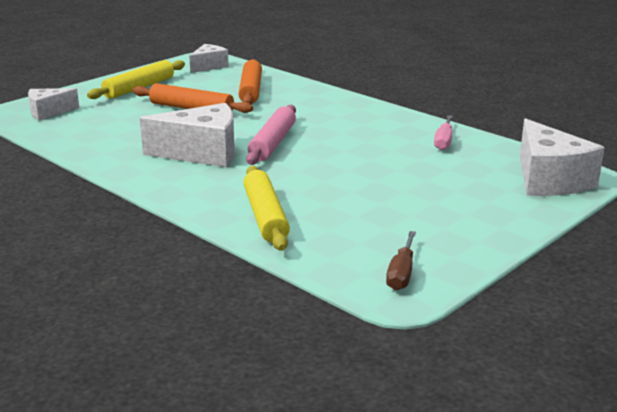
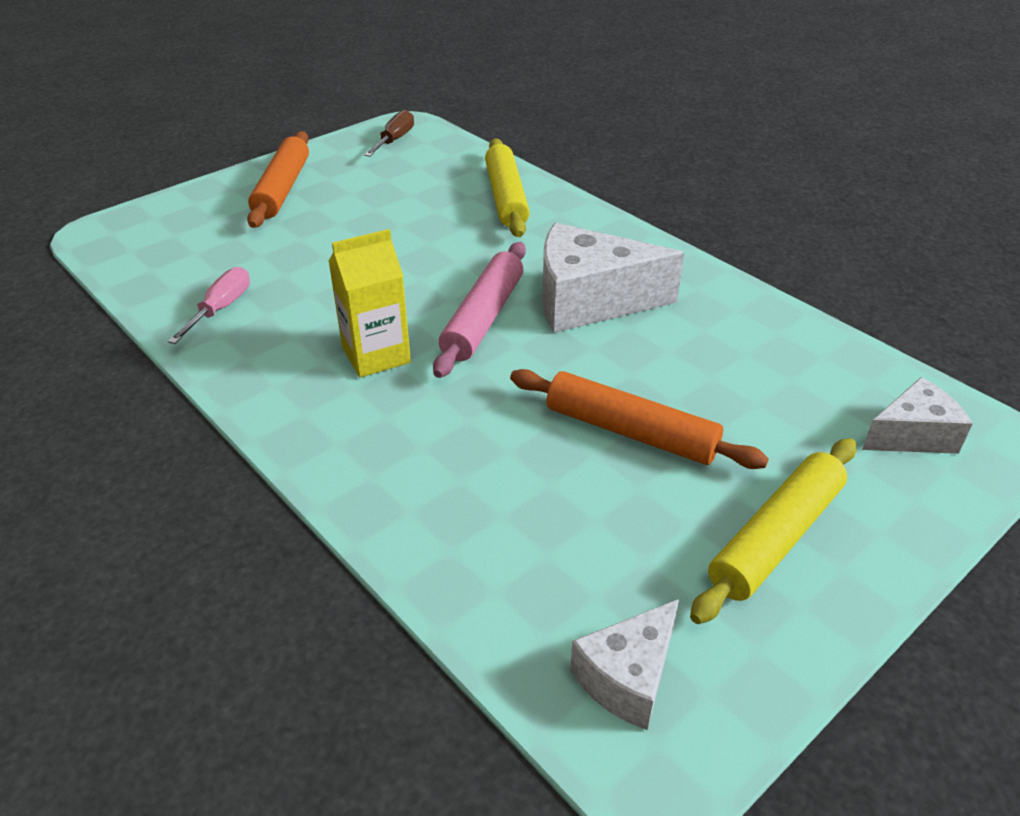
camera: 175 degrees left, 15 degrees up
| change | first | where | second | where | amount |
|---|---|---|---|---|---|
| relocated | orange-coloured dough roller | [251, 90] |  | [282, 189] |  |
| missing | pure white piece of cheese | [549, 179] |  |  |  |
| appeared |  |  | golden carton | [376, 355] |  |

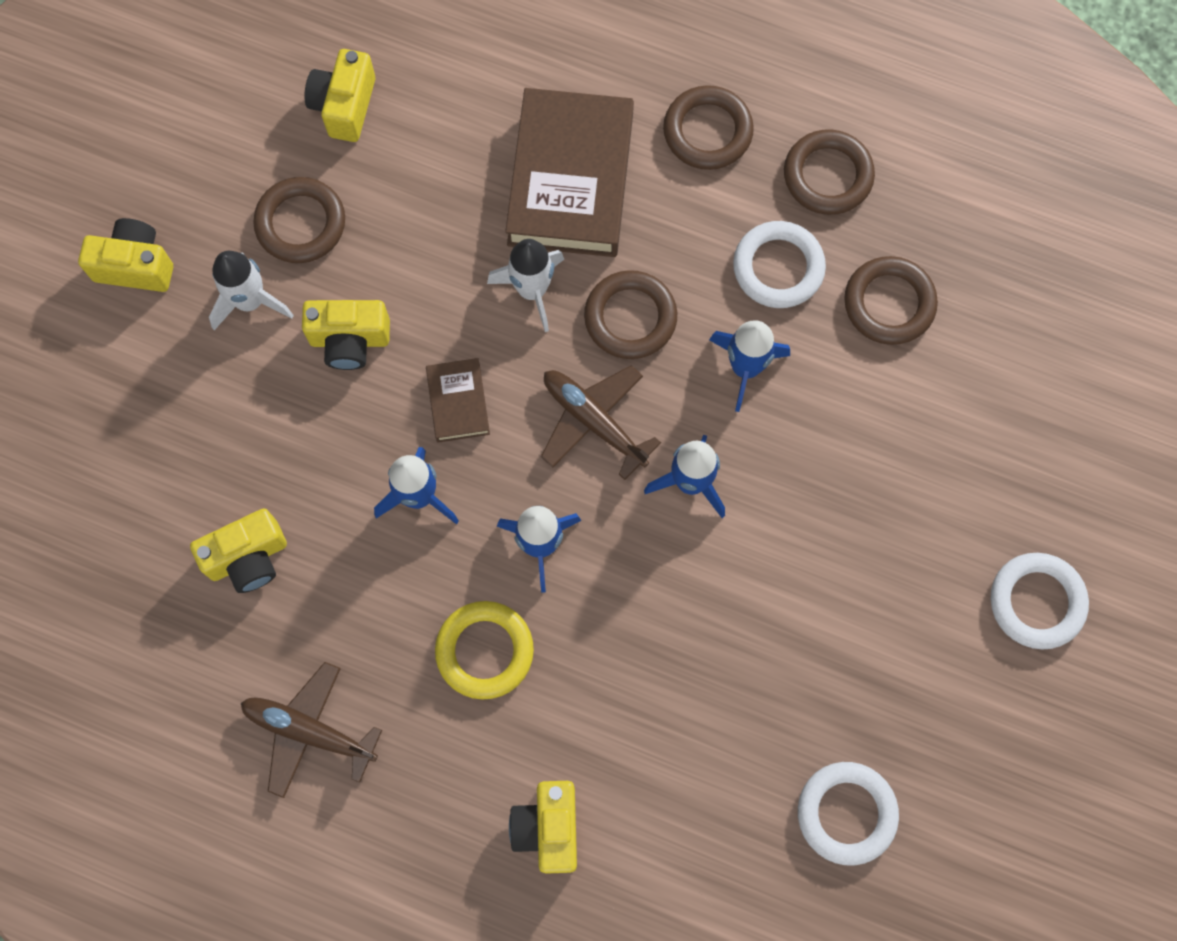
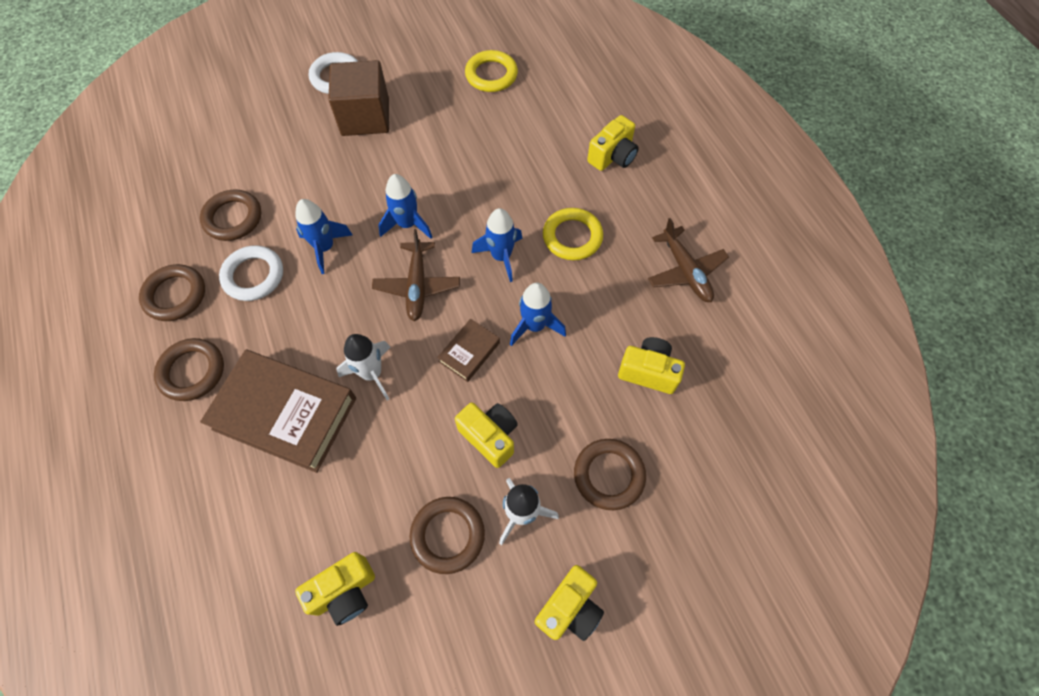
camera: 135 degrees left, 10 degrees down
| change | first | where | second | where | amount |
|---|---|---|---|---|---|
| spun | russet hardback | [570, 179] |  | [285, 414] | 60 degrees clockwise |
| spun | golden compact camera | [135, 266] |  | [569, 608] | 105 degrees counterclockwise |
| relocated | russet ring | [630, 317] |  | [609, 475] |  |
| colour | pure white ring | [846, 813] | golden ring | [491, 75] |  |
| appeared |  |  | russet solid cube | [365, 117] |  |

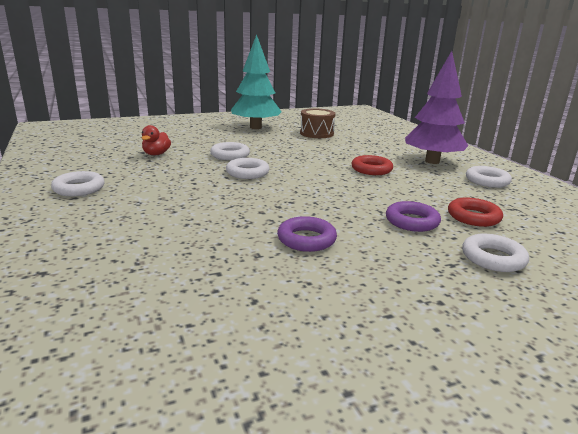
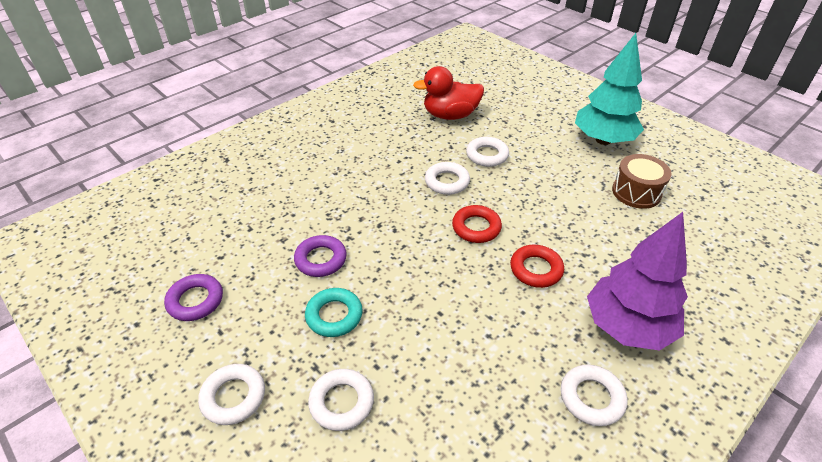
camera: 70 degrees right, 20 degrees up
| change | first | where | second | where | amount |
|---|---|---|---|---|---|
| size | crimson duck | [156, 154] |  | [450, 115] | x1.73 |
| relocated | pure white ring | [79, 188] |  | [233, 397] |  |
| relocated | crimson ring | [473, 217] |  | [476, 227] |  |
| relocated | purple ring | [412, 221] |  | [195, 301] |  |
| appeared |  |  | aqua ring | [334, 315] |  |

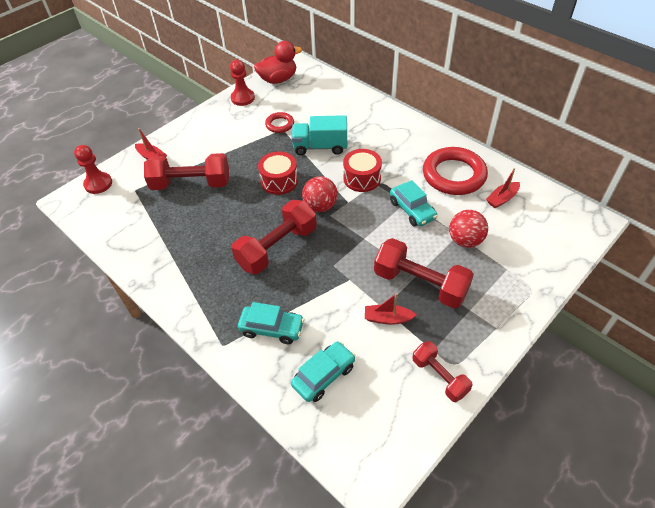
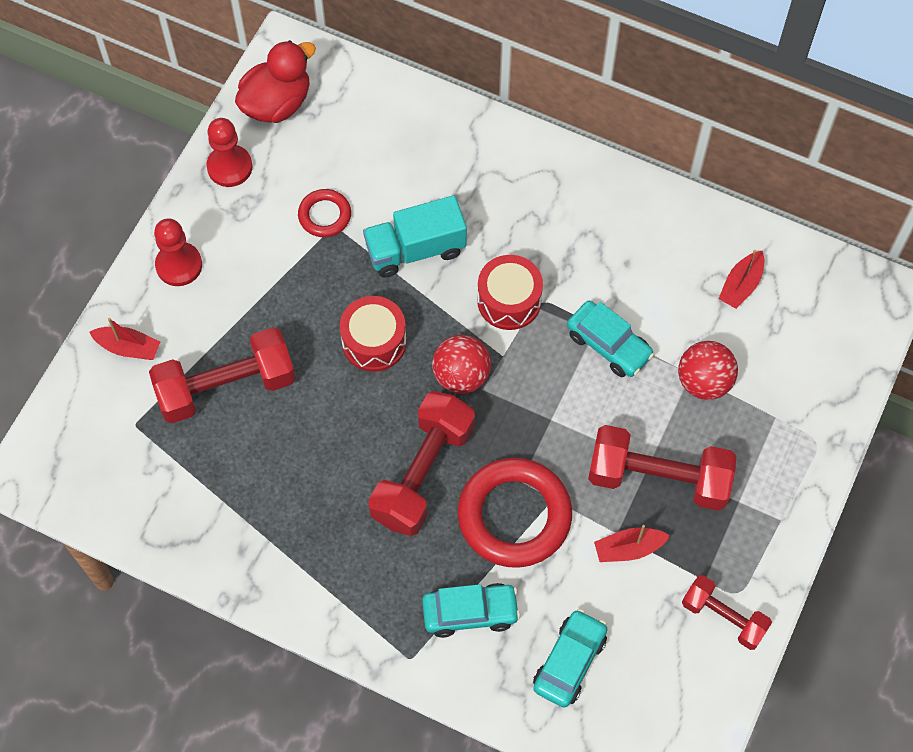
camera: 20 degrees left, 15 degrees up
| change | first | where | second | where | amount |
|---|---|---|---|---|---|
| relocated | crimson game pawn | [98, 184] |  | [179, 265] |  |
| relocated | crimson ring | [454, 175] |  | [514, 516] |  |

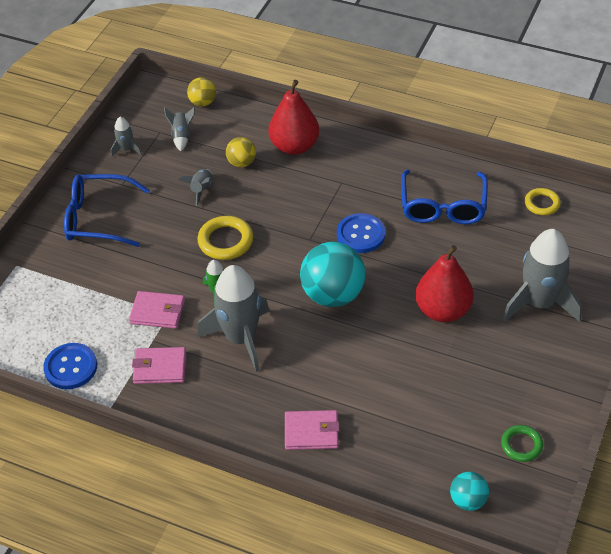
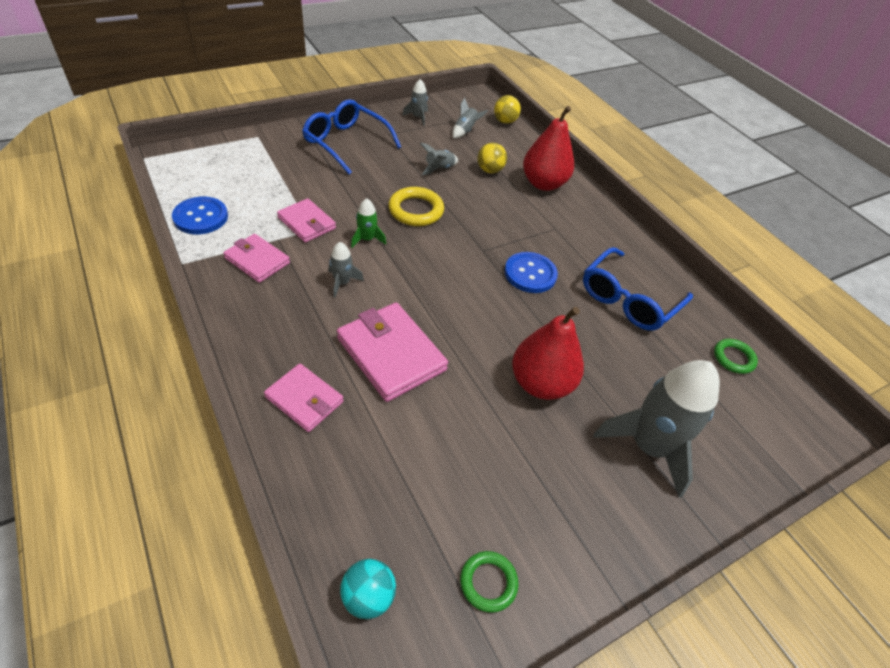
camera: 30 degrees right, 0 degrees up
| change | first | where | second | where | amount |
|---|---|---|---|---|---|
| colour | golden ring | [542, 204] | leaf-green ring | [733, 358] |  |
| missing | aqua play ball | [333, 295] |  |  |  |
| size | ash-grey rocket | [240, 338] |  | [342, 282] | x0.46 |
| appeared |  |  | rose-pink billfold | [391, 354] |  |

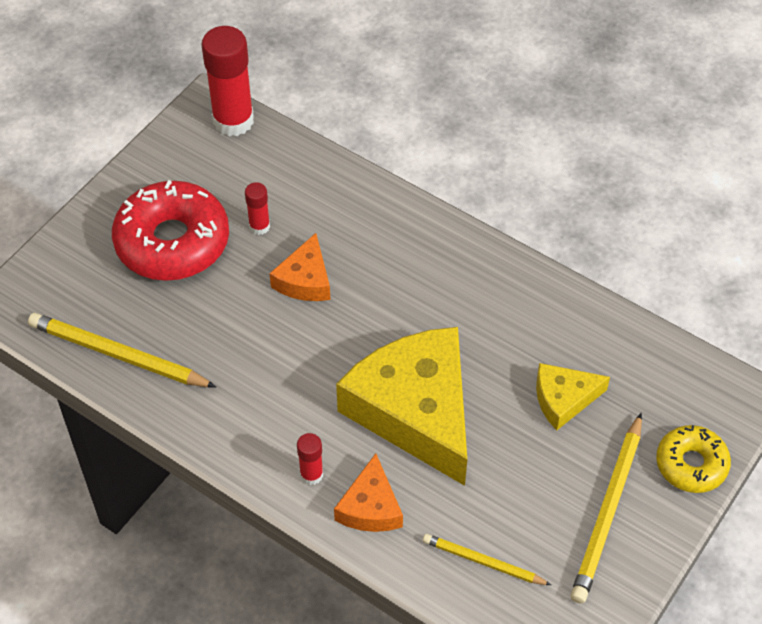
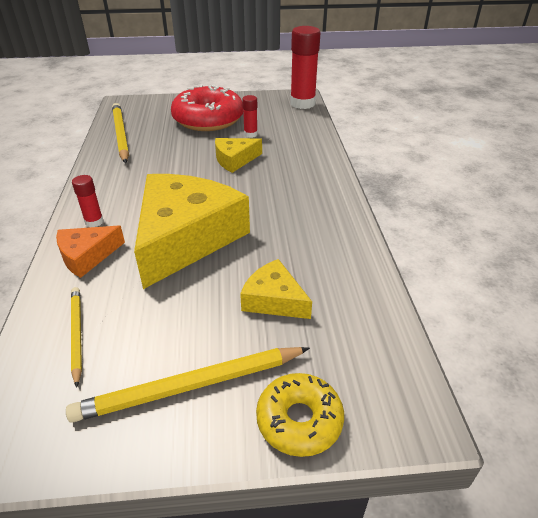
camera: 50 degrees right, 15 degrees down
| change | first | where | second | where | amount |
|---|---|---|---|---|---|
| colour | orange-coloured piece of cheese | [305, 280] | golden piece of cheese | [235, 160] |  |

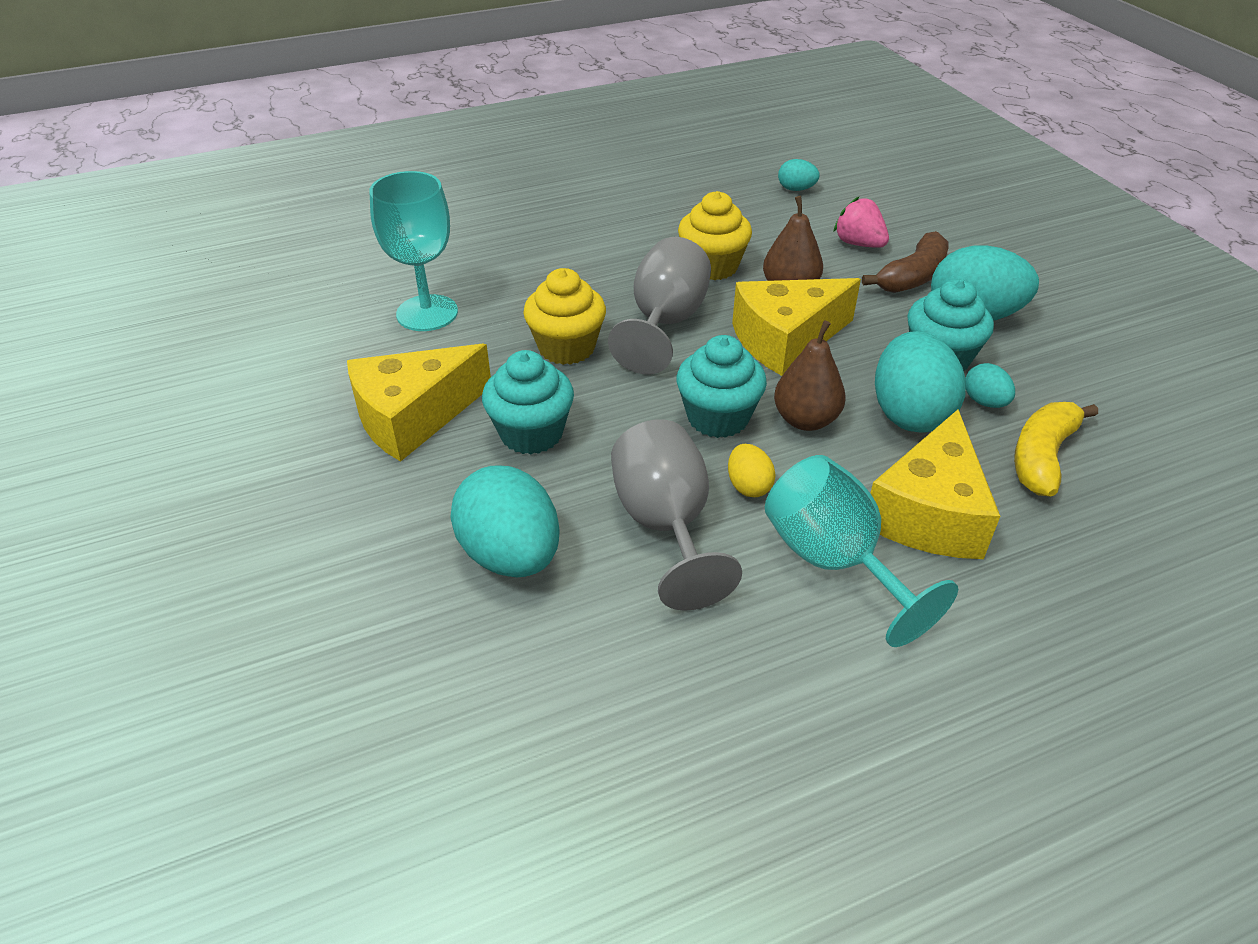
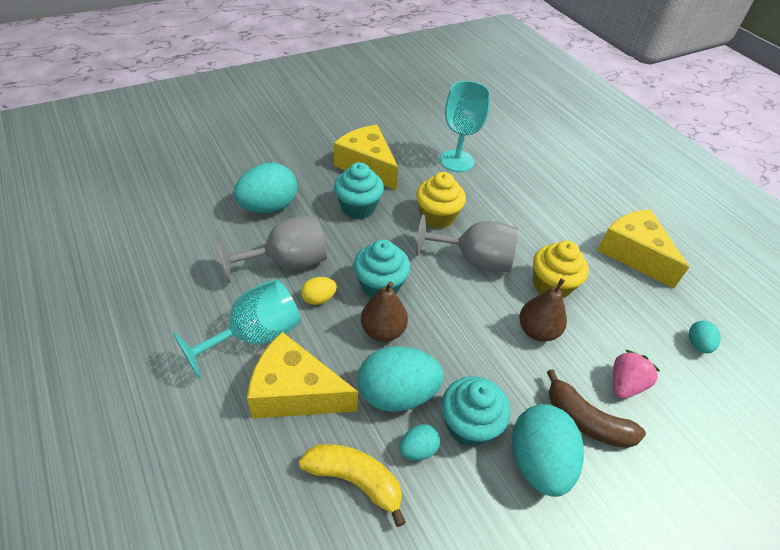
camera: 80 degrees right, 5 degrees up
| change | first | where | second | where | amount |
|---|---|---|---|---|---|
| relocated | golden piece of cheese | [785, 340] |  | [633, 254] |  |

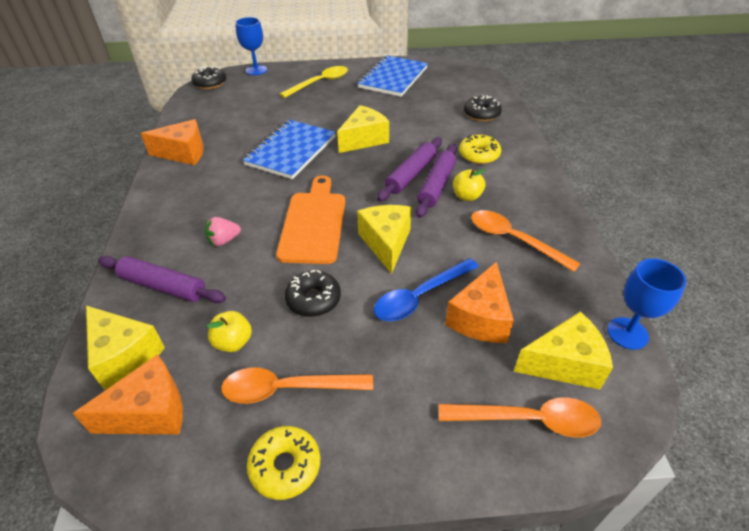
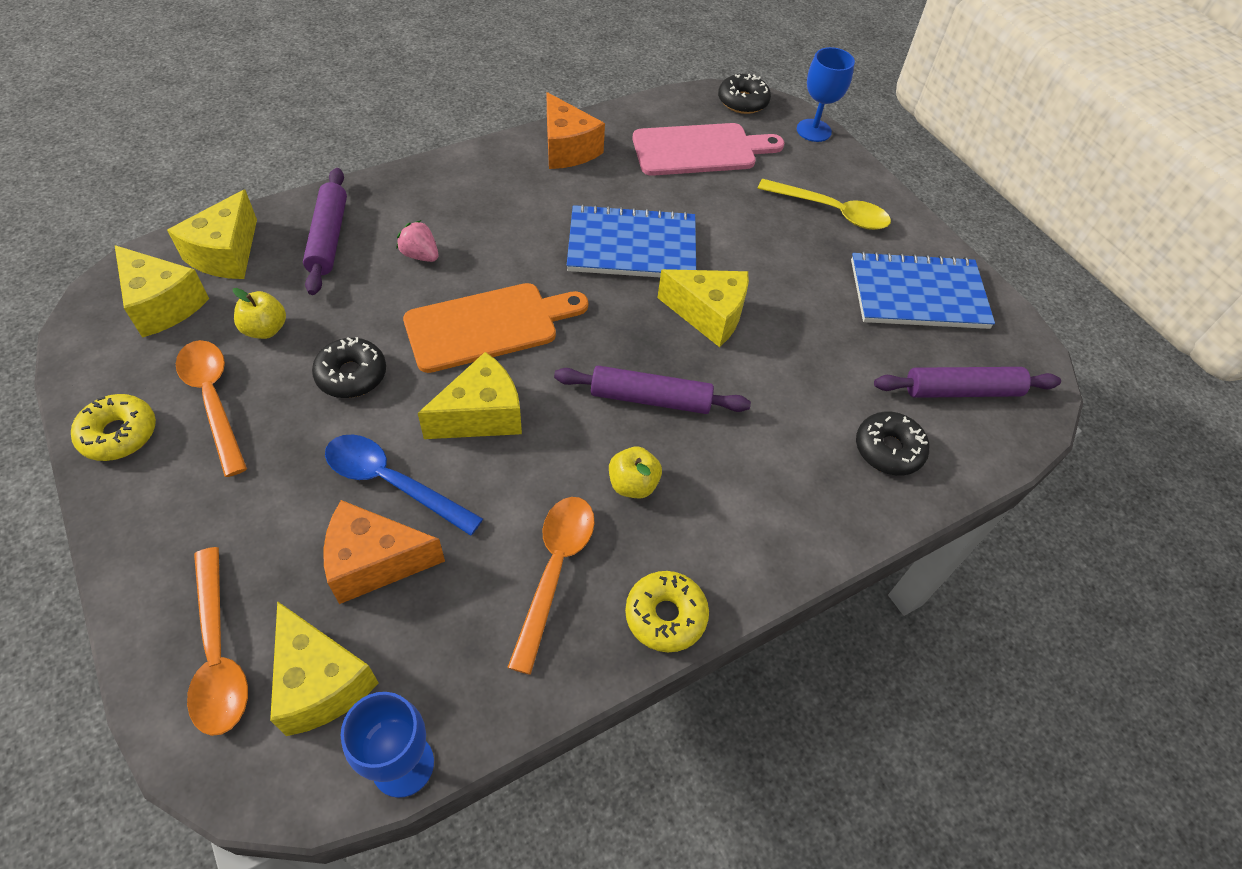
camera: 60 degrees right, 10 degrees up
| change | first | where | second | where | amount |
|---|---|---|---|---|---|
| relocated | golden donut | [479, 155] |  | [665, 616] |  |
| relocated | purple dough roller | [436, 185] |  | [962, 391] |  |
| colour | orange-coloured piece of cheese | [150, 412] | golden piece of cheese | [163, 304] |  |
| appeared |  |  | rose-pink chopping board | [700, 150] |  |

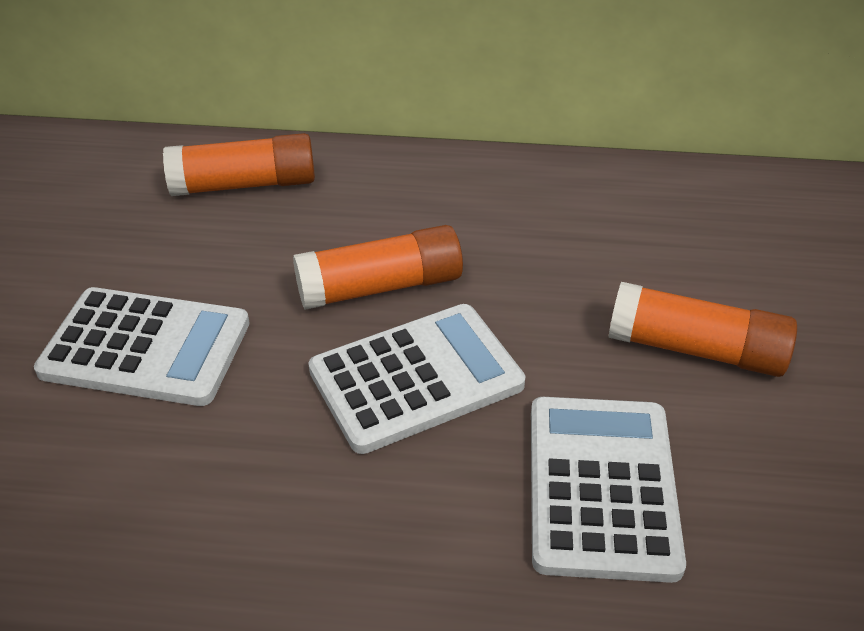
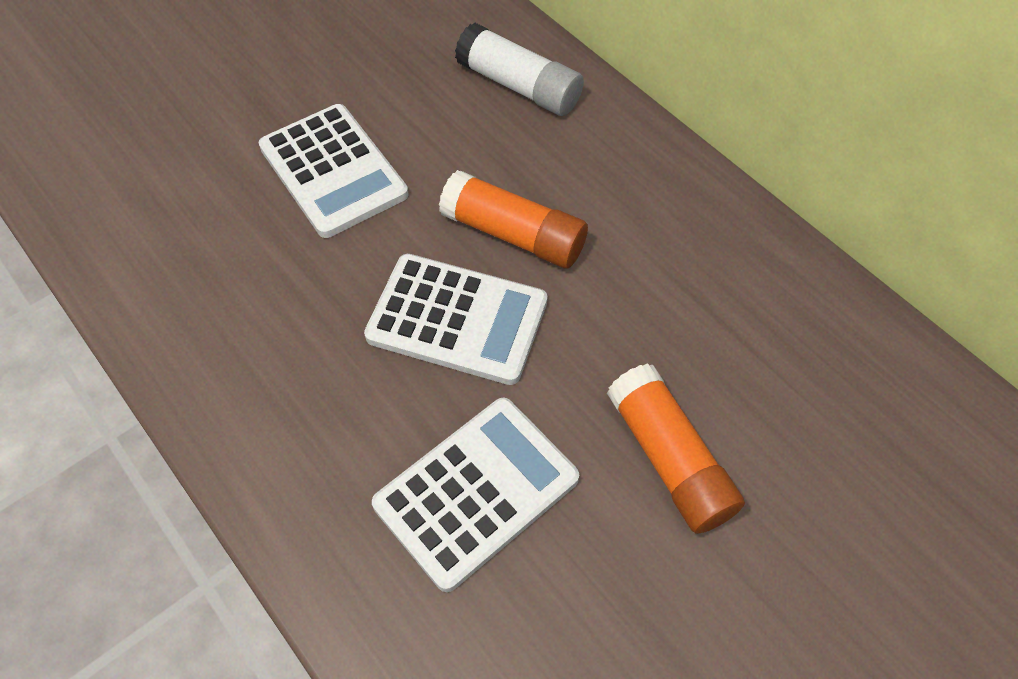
camera: 45 degrees right, 15 degrees up
| change | first | where | second | where | amount |
|---|---|---|---|---|---|
| colour | orange-coloured glue | [244, 184] | pure white glue | [519, 86] |  |

